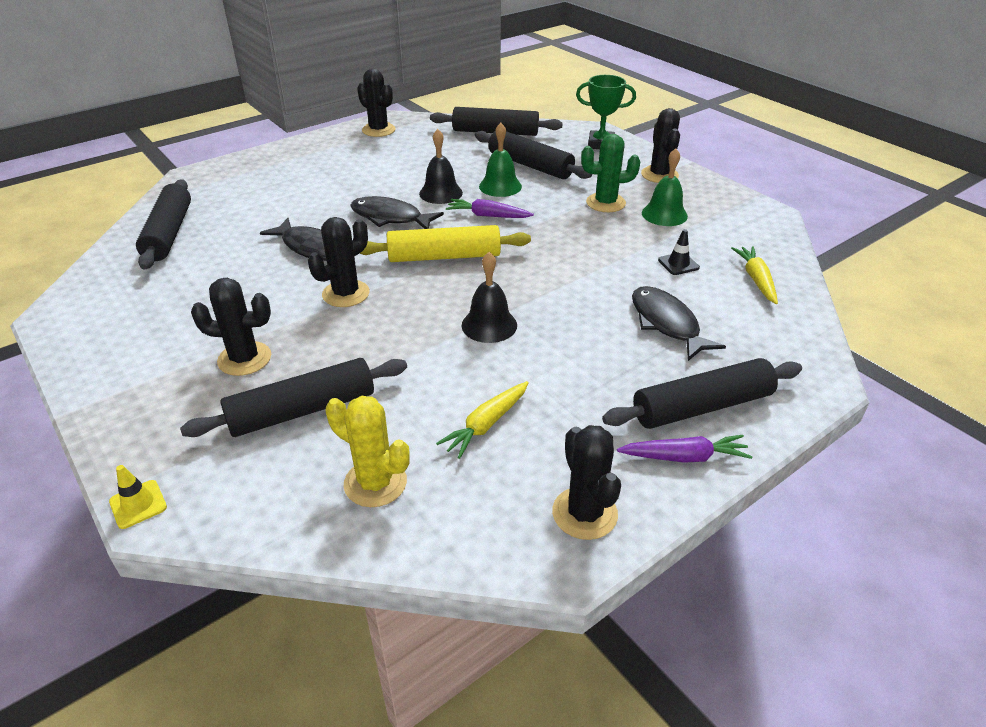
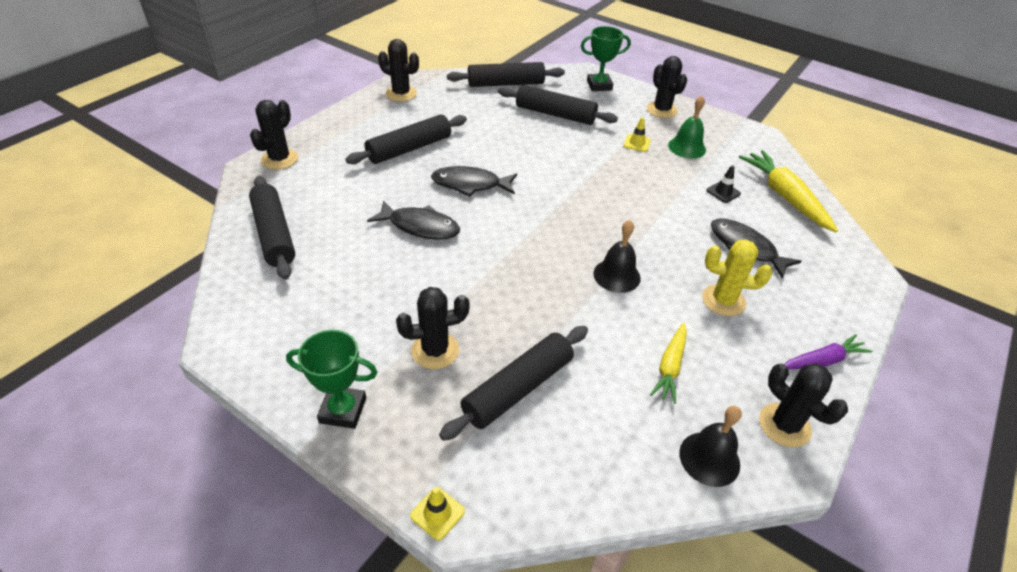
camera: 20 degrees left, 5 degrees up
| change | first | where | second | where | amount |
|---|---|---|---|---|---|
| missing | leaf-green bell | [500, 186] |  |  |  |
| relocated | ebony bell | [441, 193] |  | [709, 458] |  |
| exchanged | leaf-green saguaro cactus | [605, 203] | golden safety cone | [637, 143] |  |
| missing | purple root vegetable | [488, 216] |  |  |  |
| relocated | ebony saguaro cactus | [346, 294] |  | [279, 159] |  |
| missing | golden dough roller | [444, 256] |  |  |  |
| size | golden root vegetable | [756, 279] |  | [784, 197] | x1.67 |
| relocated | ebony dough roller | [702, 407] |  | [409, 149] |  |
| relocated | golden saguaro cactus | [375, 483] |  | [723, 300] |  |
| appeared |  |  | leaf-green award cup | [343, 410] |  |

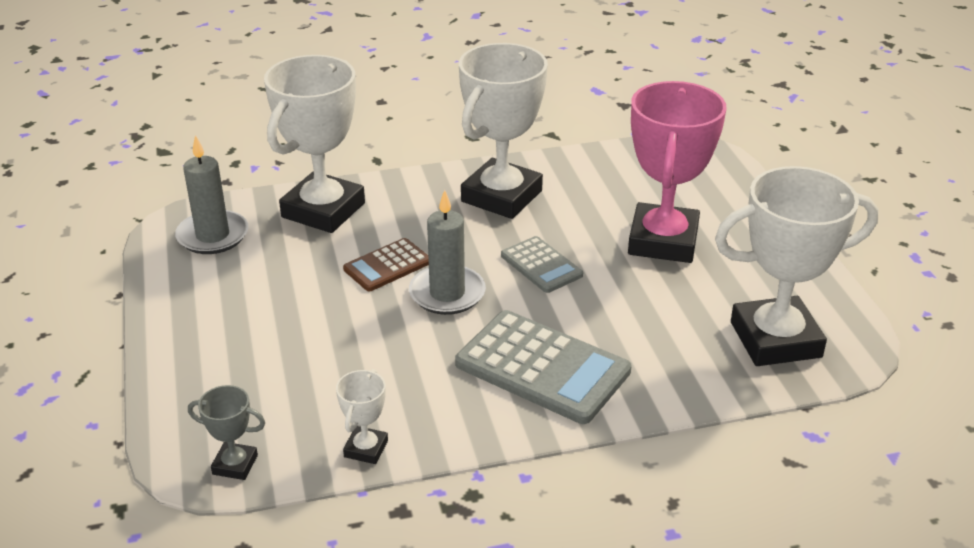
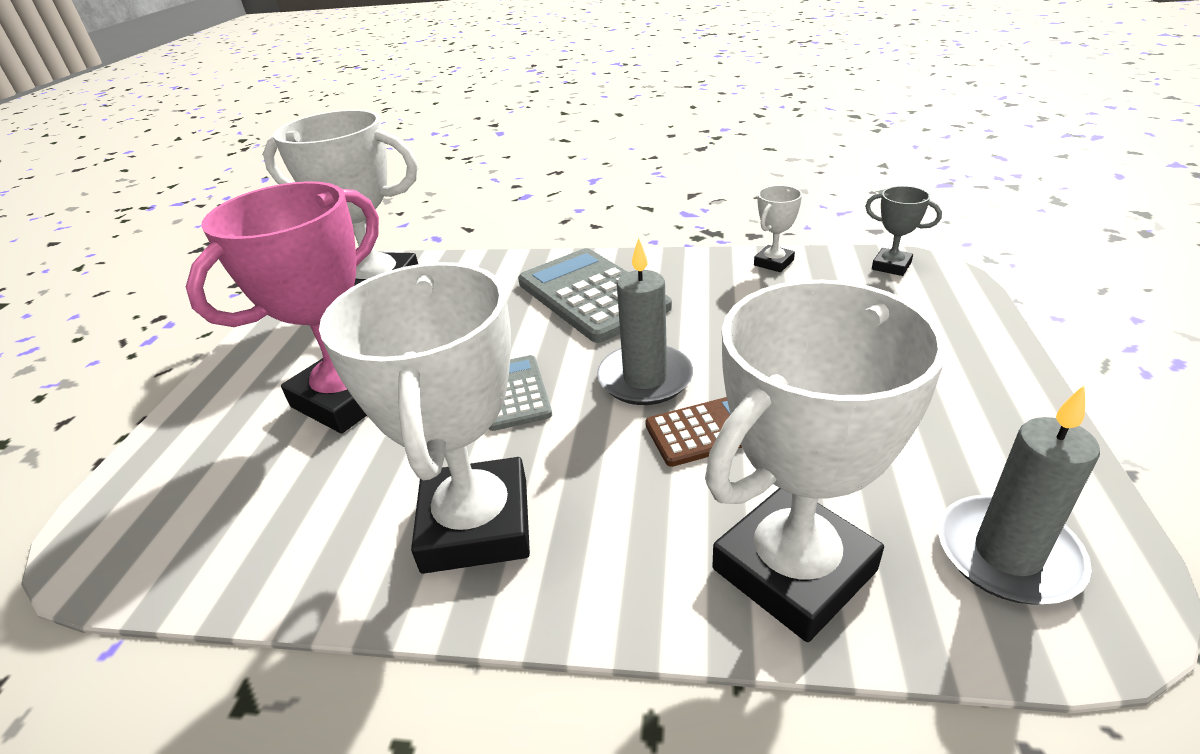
camera: 155 degrees left, 0 degrees up
| change | first | where | second | where | amount |
|---|---|---|---|---|---|
| spun | pure white award cup | [501, 196] |  | [476, 524] | 60 degrees counterclockwise |

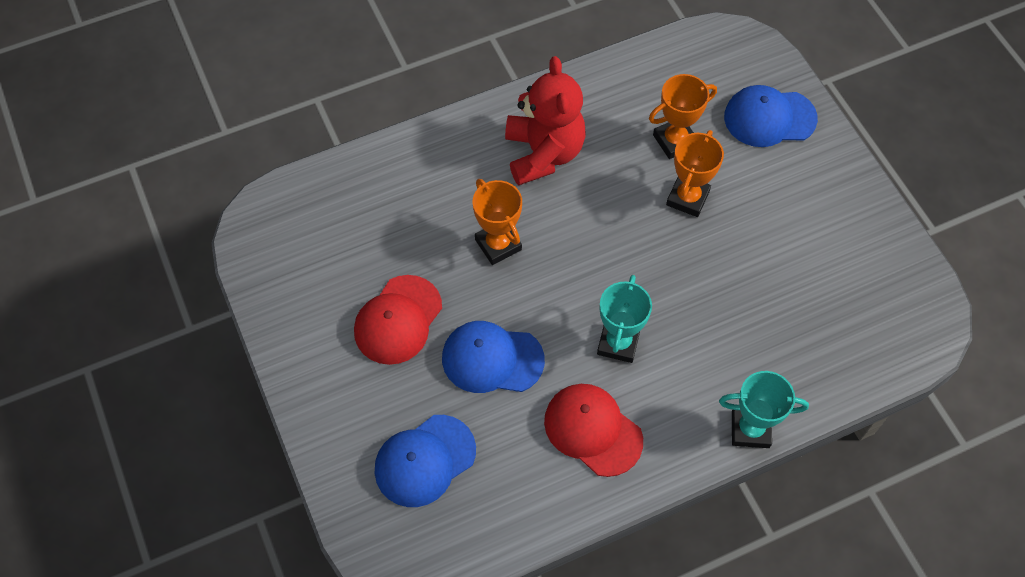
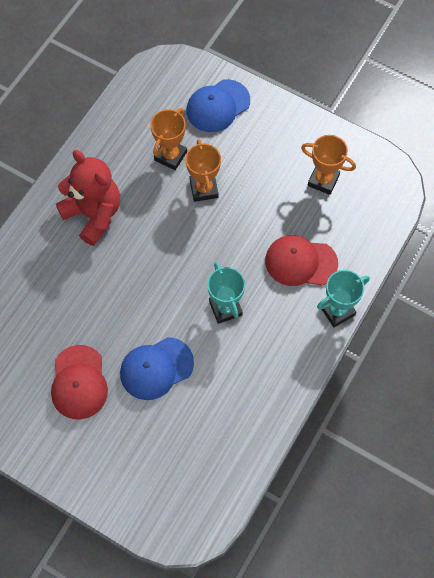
camera: 35 degrees left, 5 degrees up
| change | first | where | second | where | amount |
|---|---|---|---|---|---|
| relocated | orange-coloured award cup | [498, 244] |  | [323, 180] |  |
| relocated | crimson peaked cap | [592, 430] |  | [300, 262] |  |
| missing | blue peaked cap | [424, 461] |  |  |  |

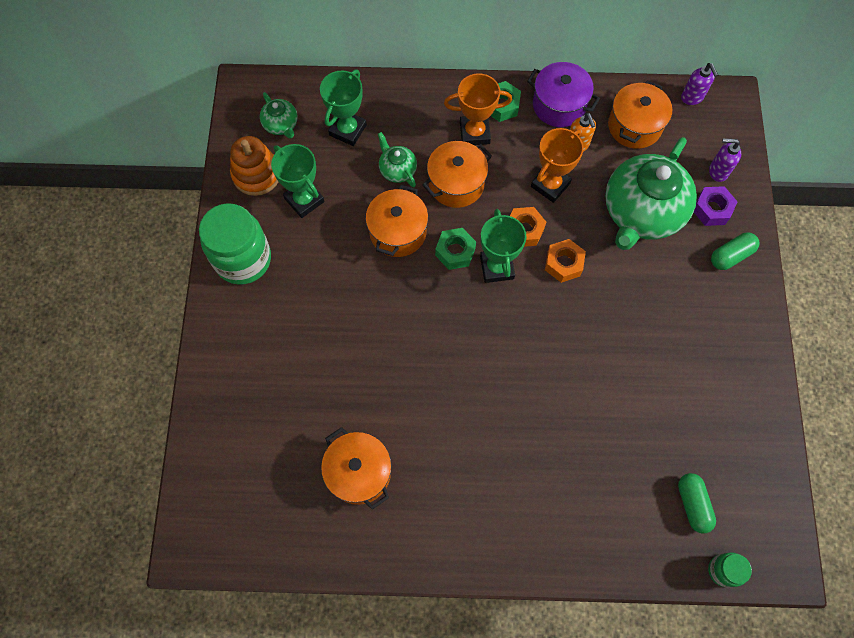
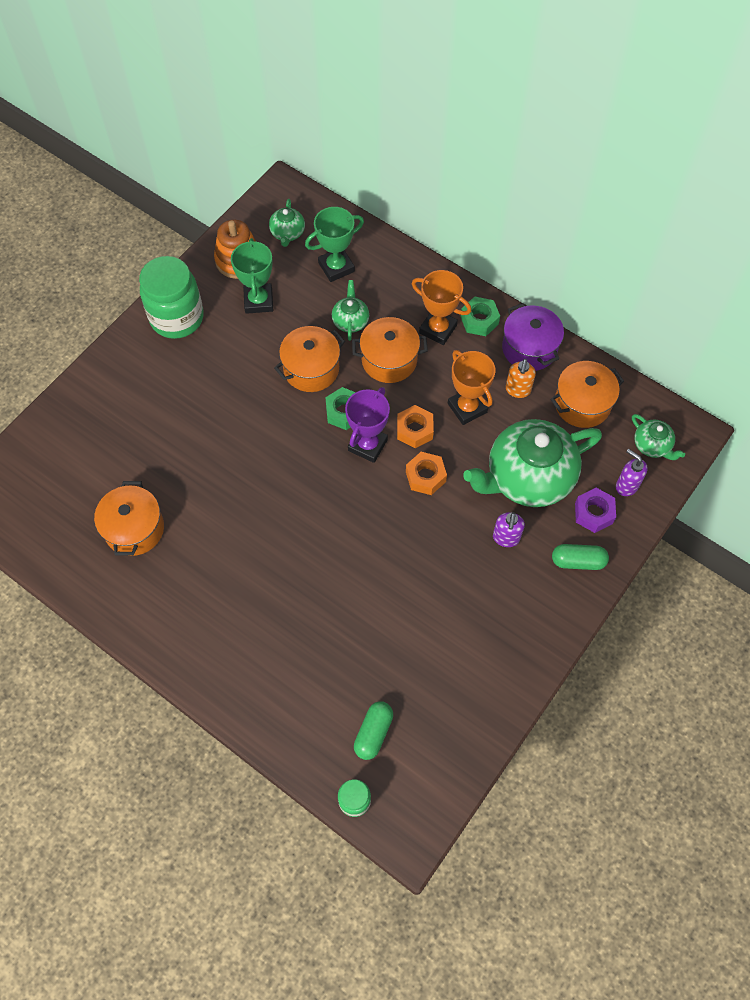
camera: 35 degrees right, 5 degrees down
| change | first | where | second | where | amount |
|---|---|---|---|---|---|
| relocated | purple soap dispenser | [692, 97] |  | [506, 538] |  |
| spun | orange-coloured award cup | [550, 185] |  | [467, 408] | 75 degrees clockwise |
| colour | leaf-green award cup | [497, 267] | purple award cup | [367, 445] |  |
| appeared |  |  | leaf-green tea pot | [652, 445] |  |

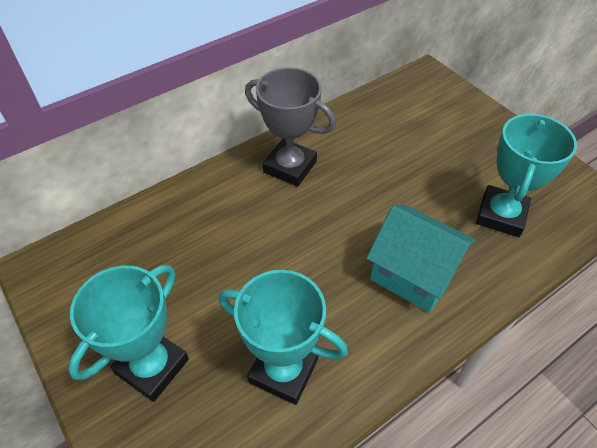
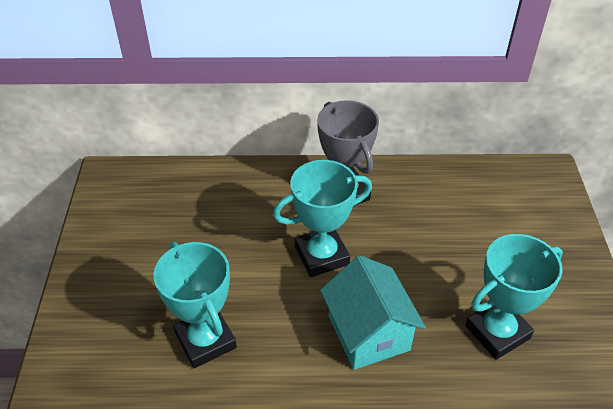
camera: 35 degrees right, 5 degrees down
| change | first | where | second | where | amount |
|---|---|---|---|---|---|
| relocated | aqua award cup | [152, 366] |  | [321, 255] |  |

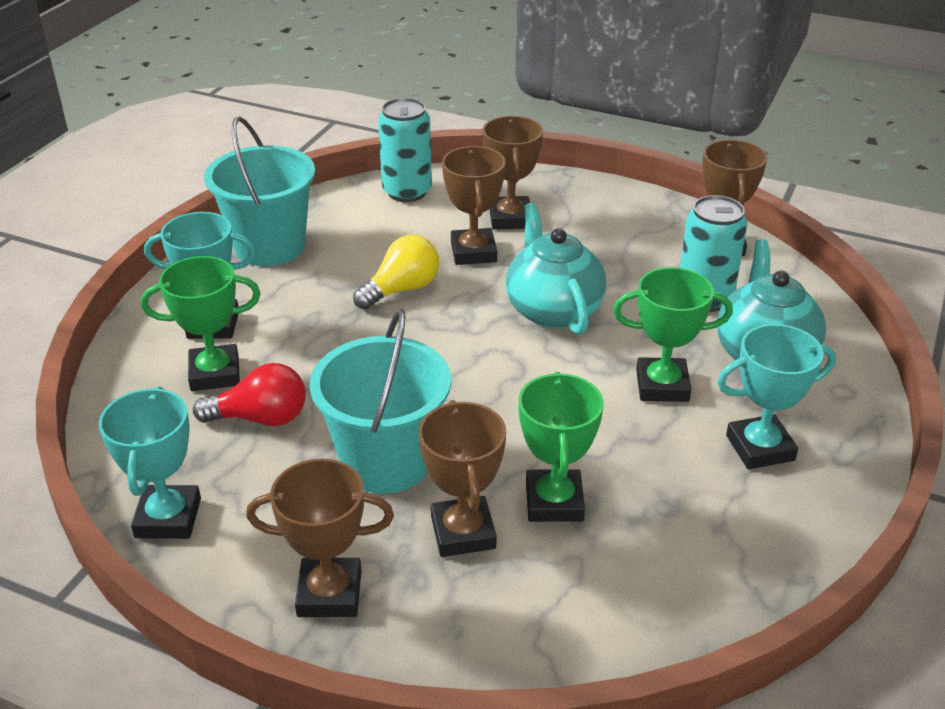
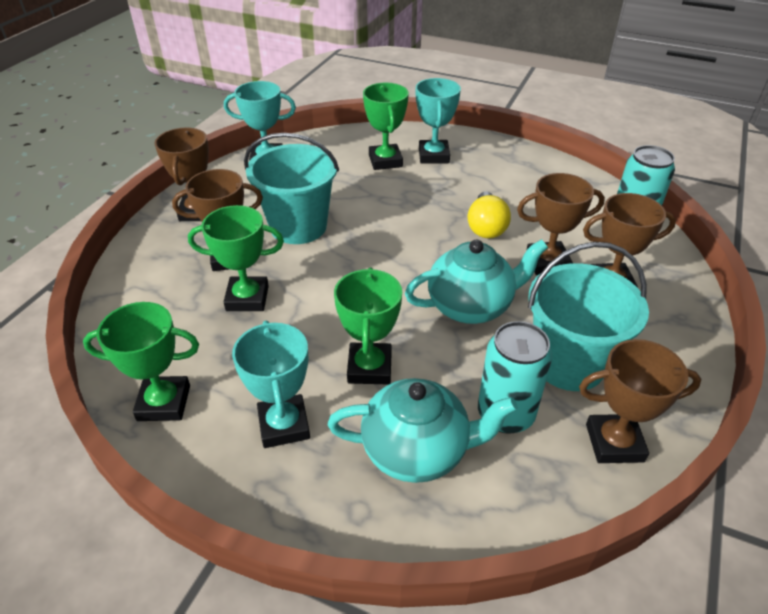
camera: 90 degrees right, 5 degrees up
| change | first | where | second | where | amount |
|---|---|---|---|---|---|
| relocated | aqua sand bucket | [269, 246] |  | [568, 363] |  |
| spun | golden light bulb | [401, 289] |  | [486, 227] | 45 degrees clockwise |
| missing | crimson light bulb | [260, 418] |  |  |  |
| appeared |  |  | leaf-green award cup | [164, 403] |  |

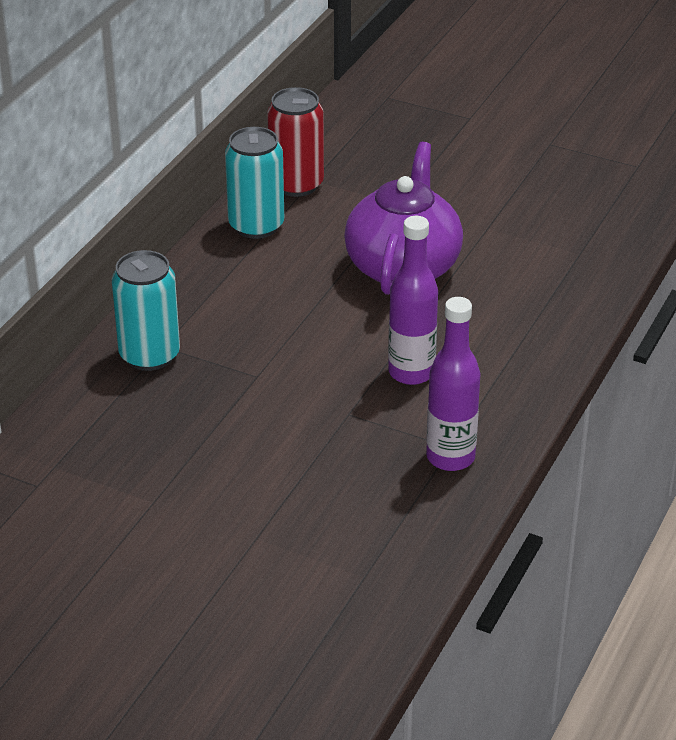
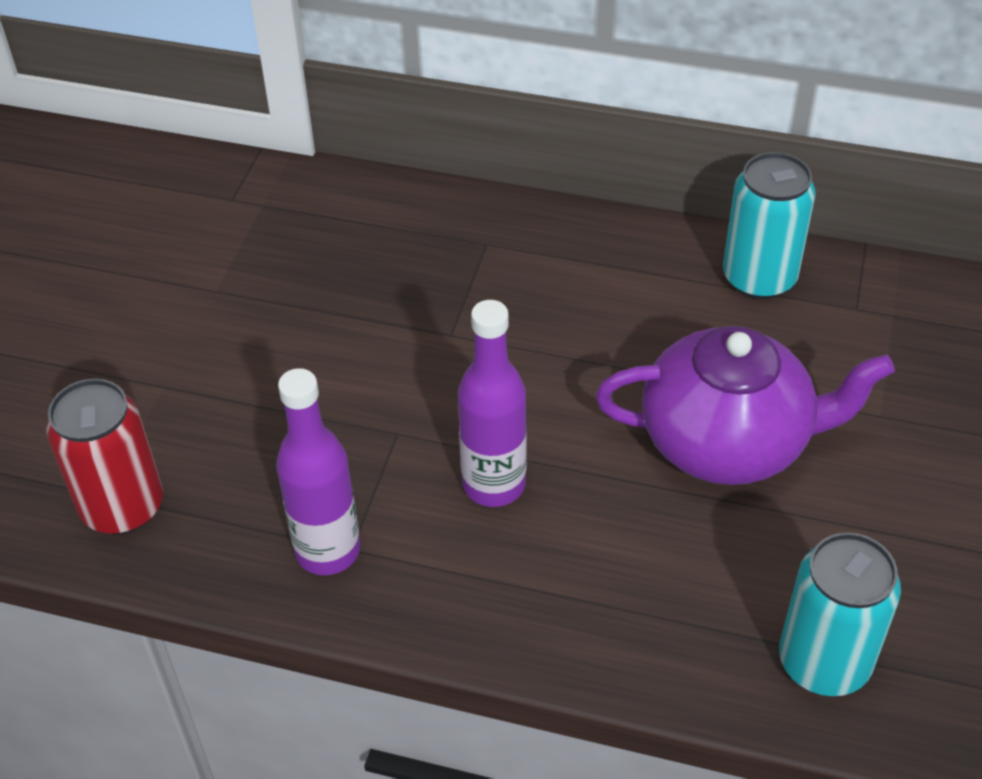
camera: 80 degrees right, 10 degrees up
| change | first | where | second | where | amount |
|---|---|---|---|---|---|
| relocated | crimson can | [296, 184] |  | [122, 506] |  |
| relocated | aqua can | [149, 355] |  | [824, 662] |  |

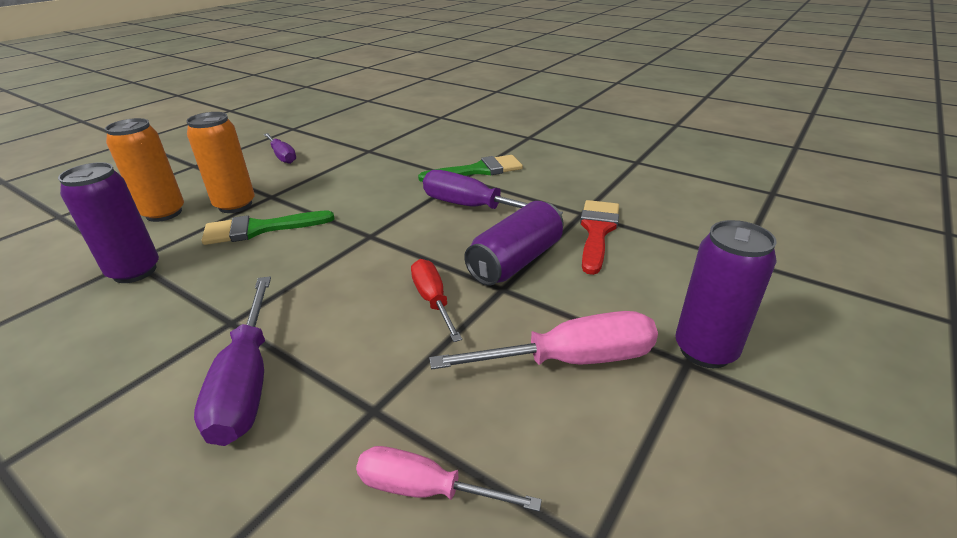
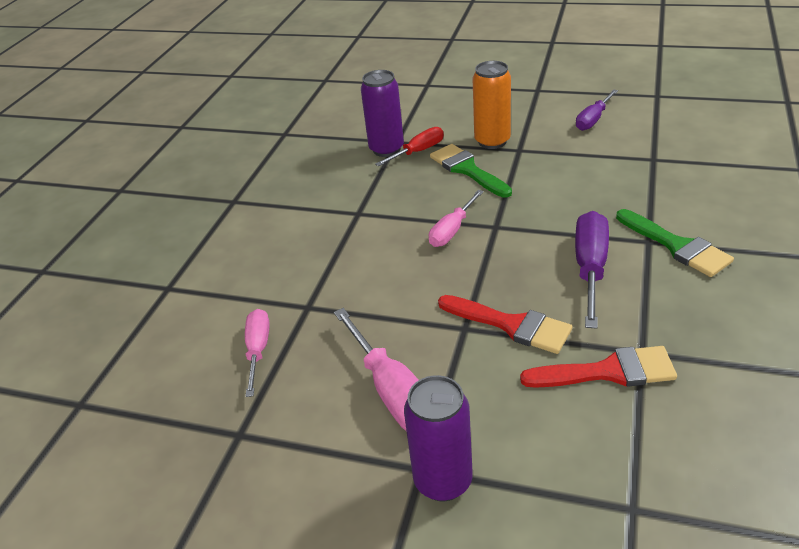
camera: 75 degrees right, 5 degrees up
| change | first | where | second | where | amount |
|---|---|---|---|---|---|
| missing | orange-coloured can | [164, 213] |  |  |  |
| exchanged | purple can | [516, 261] | crimson brush | [511, 325] |  |
| relocated | crimson screwdriver | [433, 301] |  | [418, 152] |  |
| missing | purple screwdriver | [247, 381] |  |  |  |
| appeared |  |  | rose-pink screwdriver | [452, 230] |  |

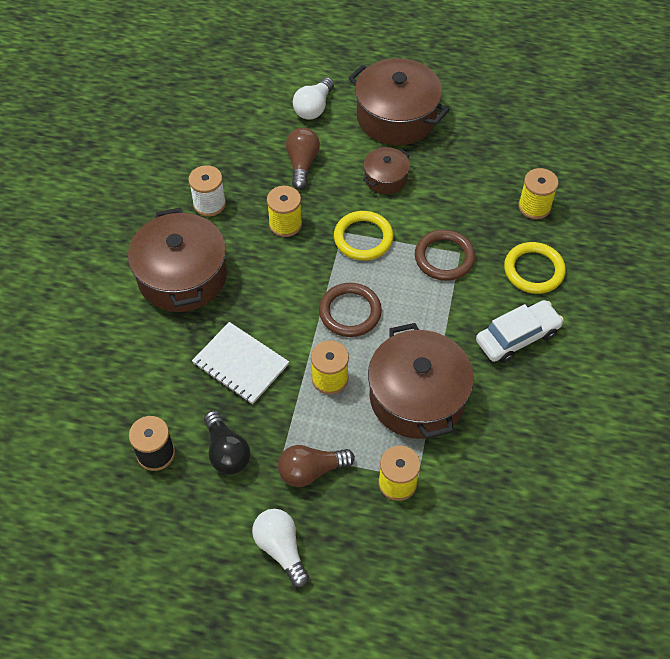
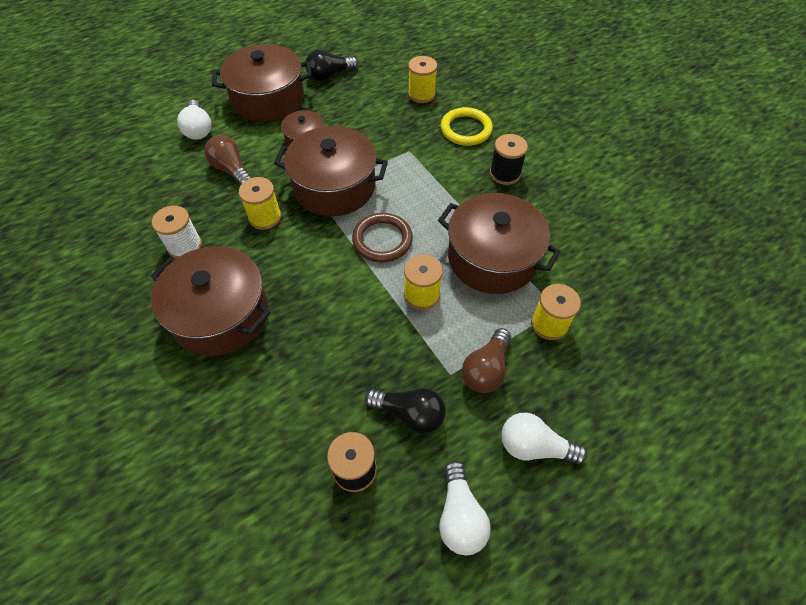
camera: 45 degrees left, 0 degrees up
| change | first | where | second | where | amount |
|---|---|---|---|---|---|
| exchanged | golden ring | [363, 238] | russet stockpot | [334, 186] |  |
| missing | russet ring | [444, 257] |  |  |  |
| exchanged | pure white car | [517, 337] | ebony spool | [505, 174] |  |
| missing | pure white notebook | [241, 364] |  |  |  |
| appeared |  |  | ebony light bulb | [329, 75] |  |
| appeared |  |  | pure white light bulb | [460, 515] |  |

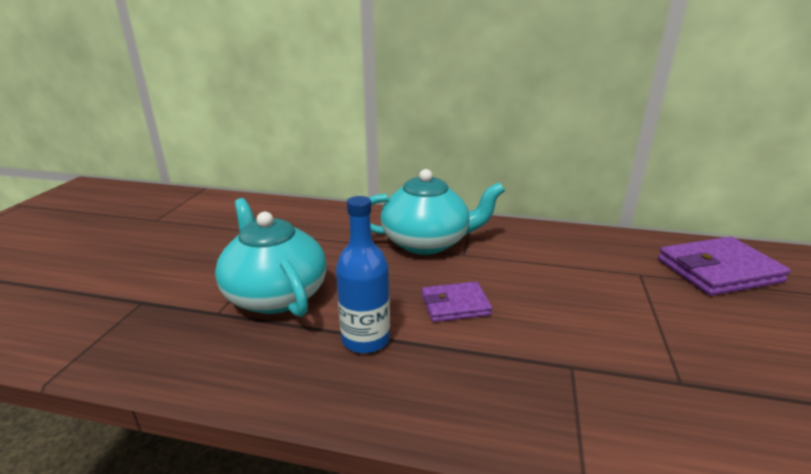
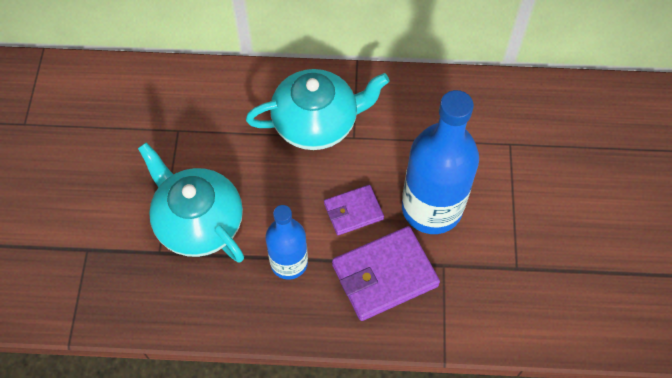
camera: 10 degrees left, 35 degrees up
| change | first | where | second | where | amount |
|---|---|---|---|---|---|
| relocated | purple billfold | [718, 271] |  | [384, 275] |  |
| appeared |  |  | blue drink bottle | [431, 208] |  |

